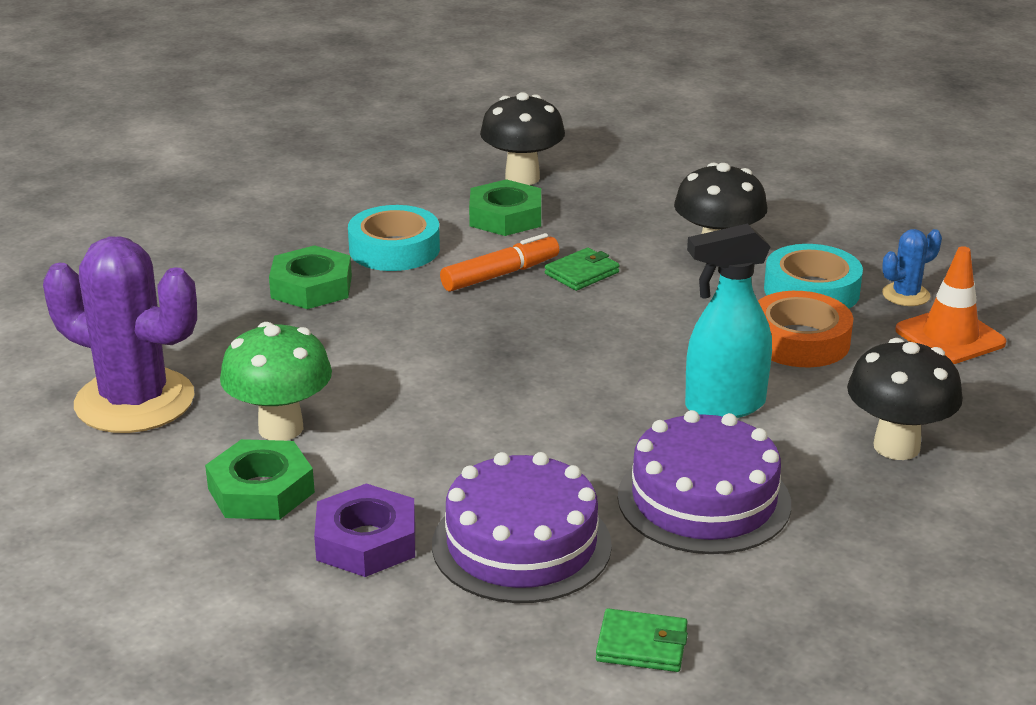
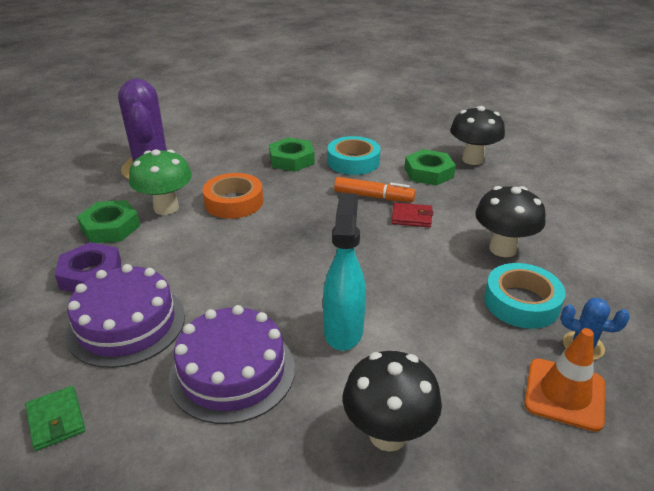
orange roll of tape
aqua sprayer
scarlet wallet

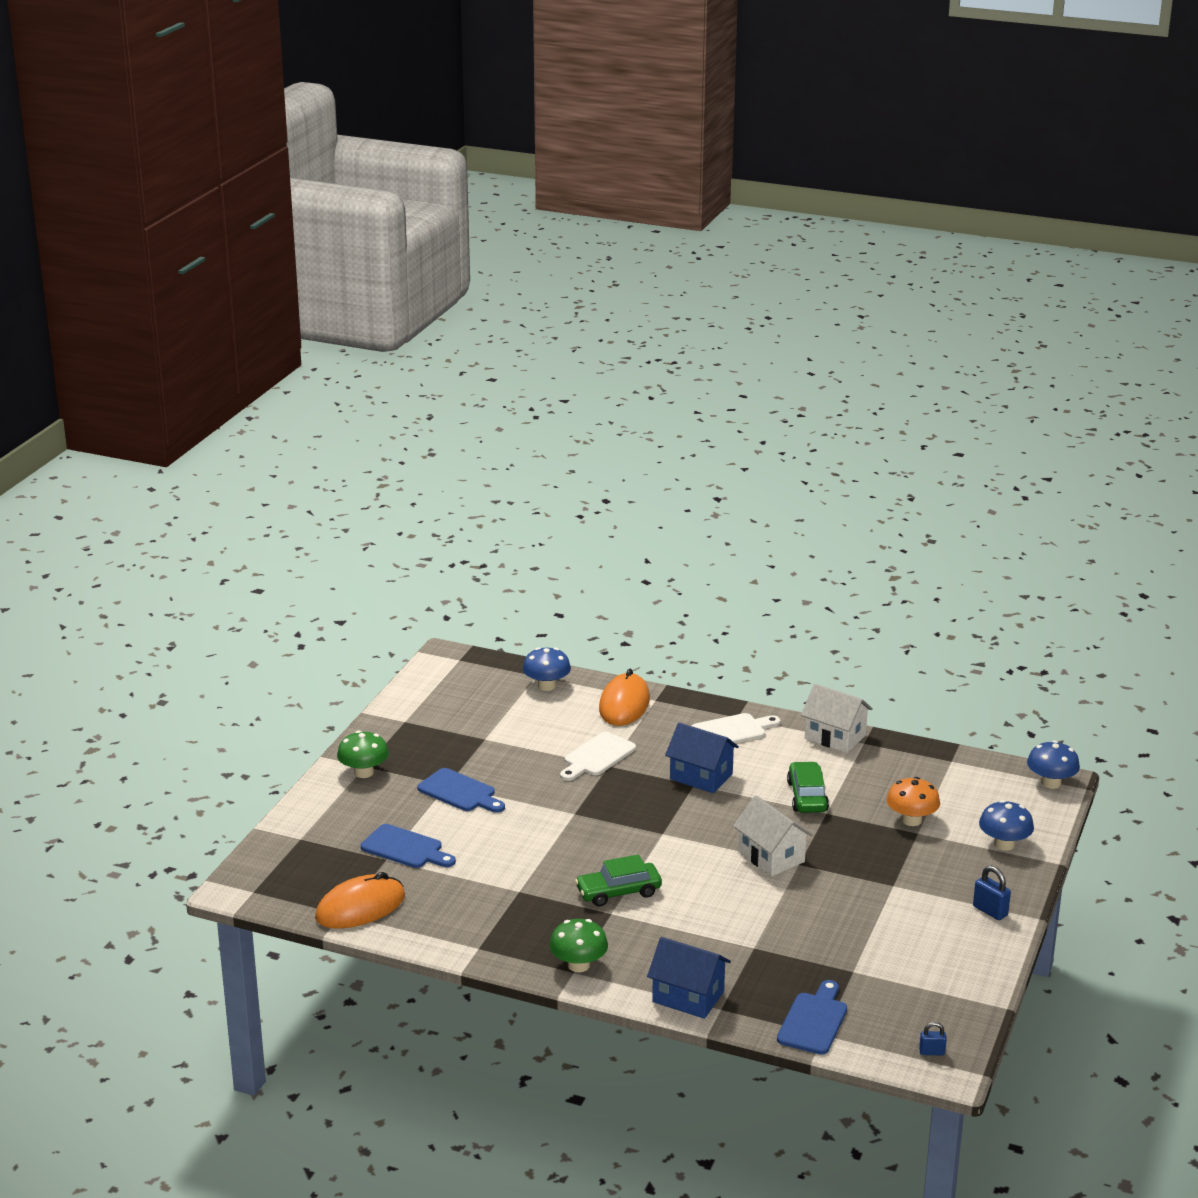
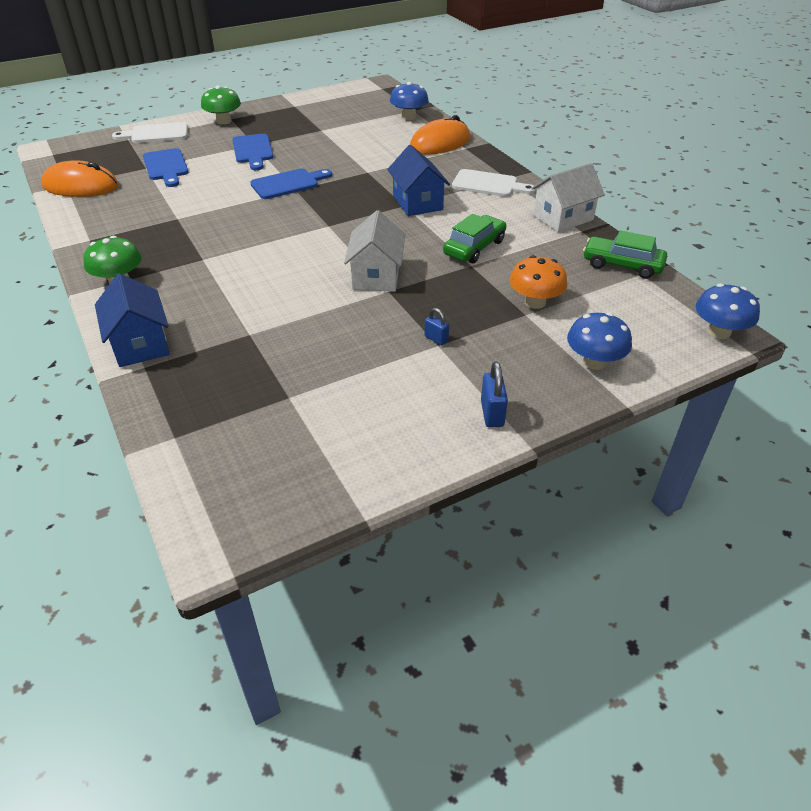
white cutting board (no. 1 from left)
blue cutting board (no. 3 from left)
blue small lock (no. 1 from left)
white toy house (no. 2 from left)
emerald car (no. 2 from left)

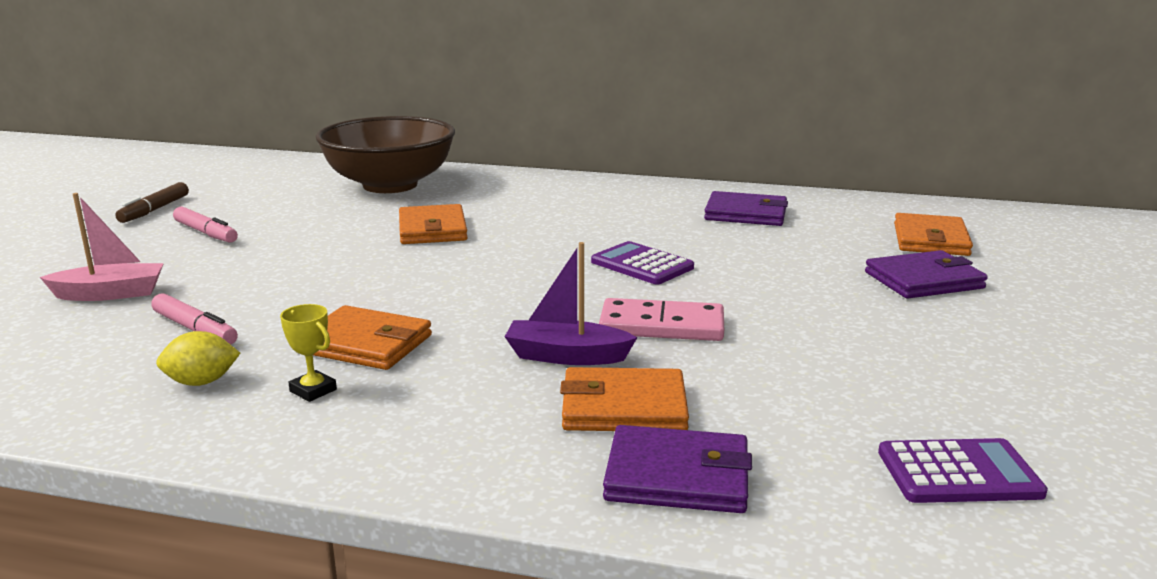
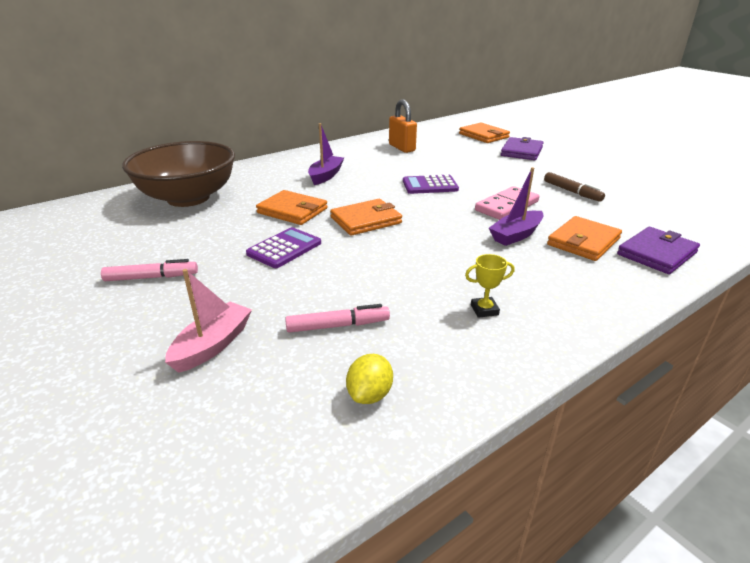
violet calculator (no. 1 from left)
violet boat (no. 1 from left)
orange wallet (no. 2 from left)
yellow toy lemon
orange small lock
russet felt pen

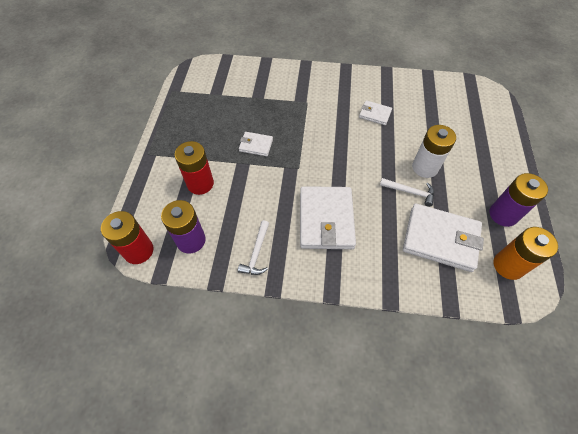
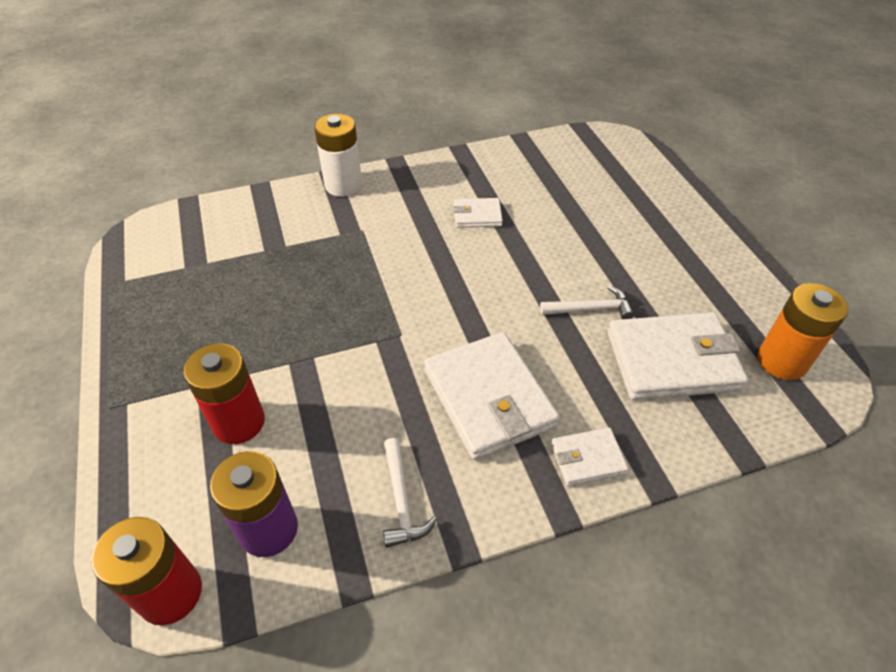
white AA battery
white wallet (no. 3 from left)
violet AA battery (no. 2 from left in the first image)

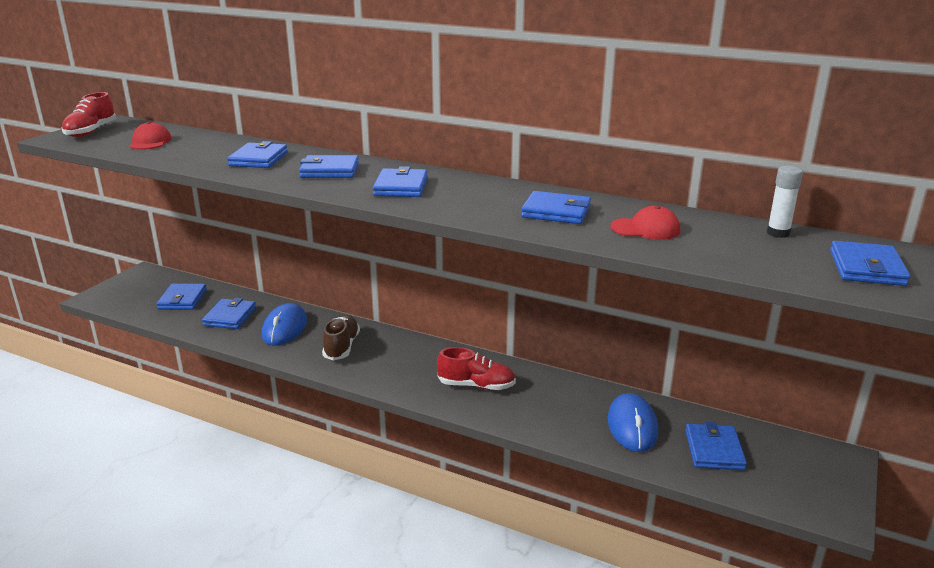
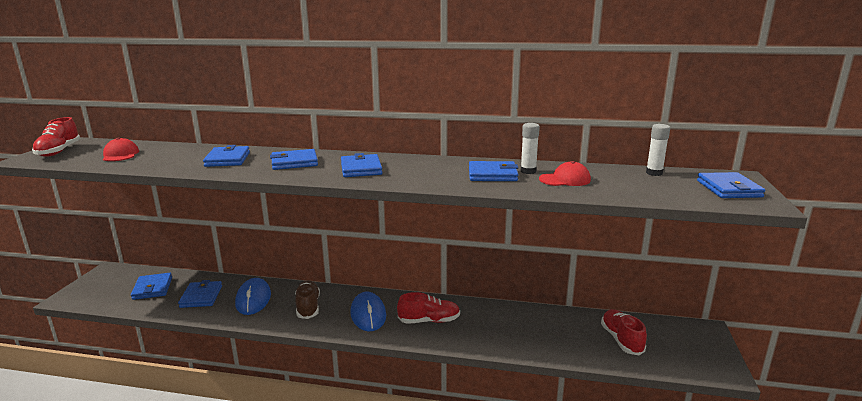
blue computer mouse (no. 2 from left)
white glue stick (no. 1 from left)
scarlet lace-up shoe (no. 3 from left)

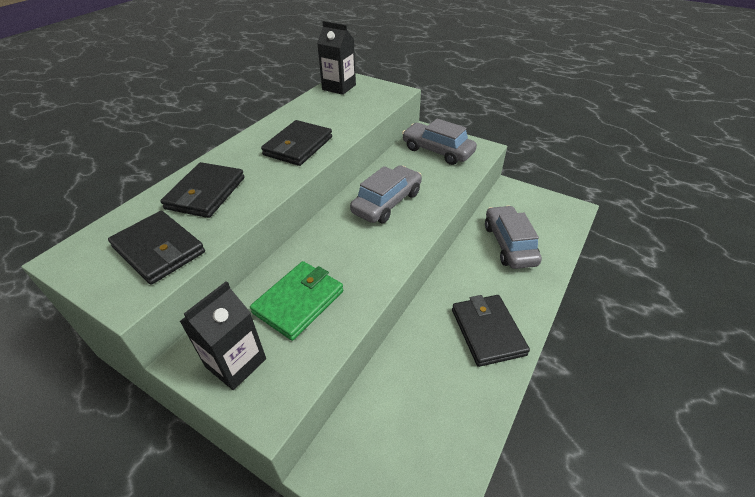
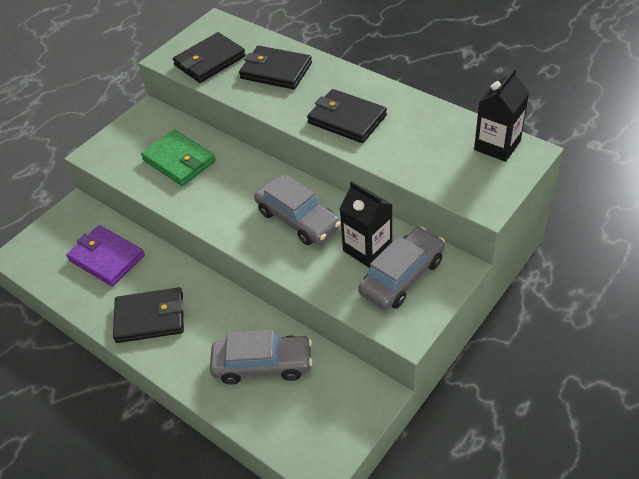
violet wallet
ebony milk carton (no. 1 from left)

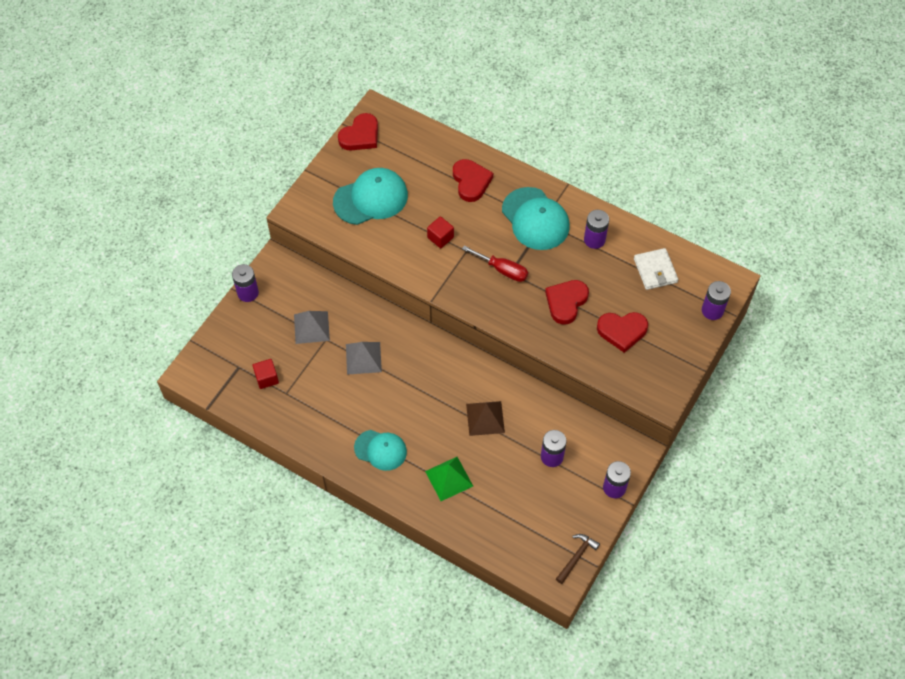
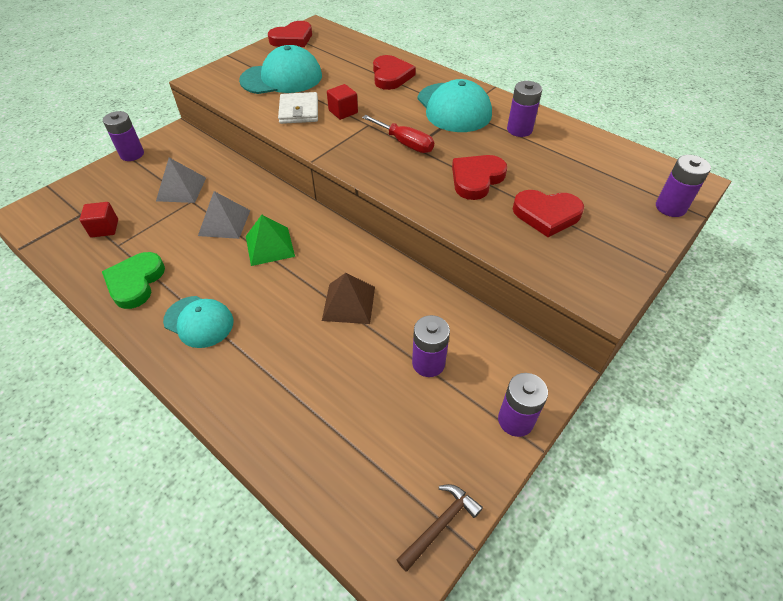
emerald love heart
emerald pyramid shape
white wallet

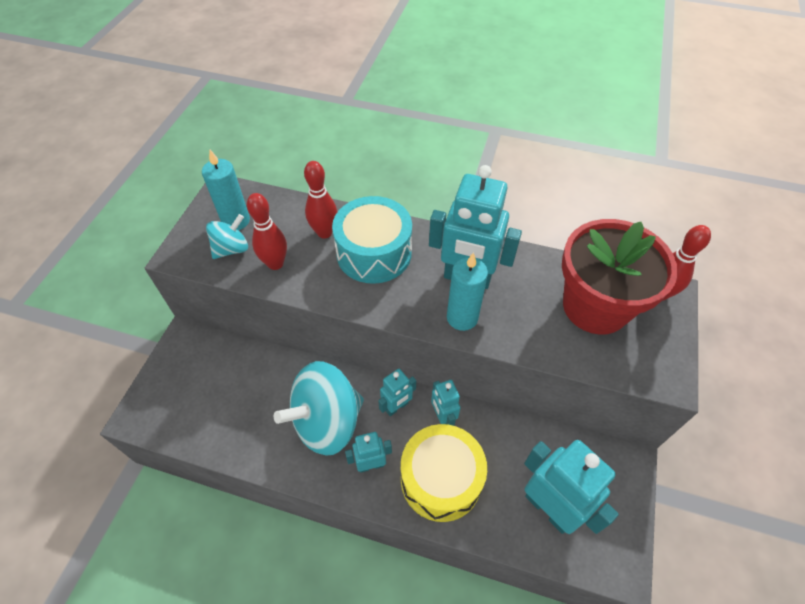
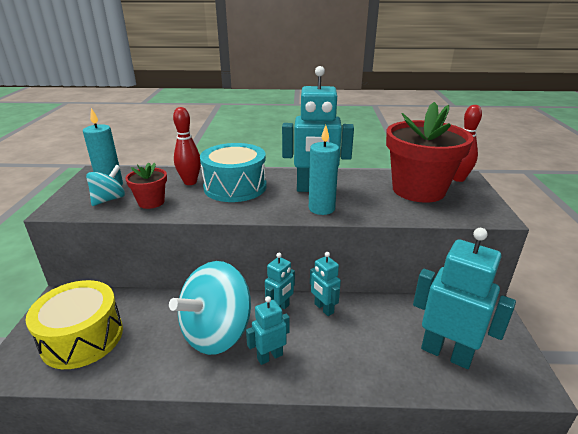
yellow drum
scarlet potted plant (no. 1 from left)

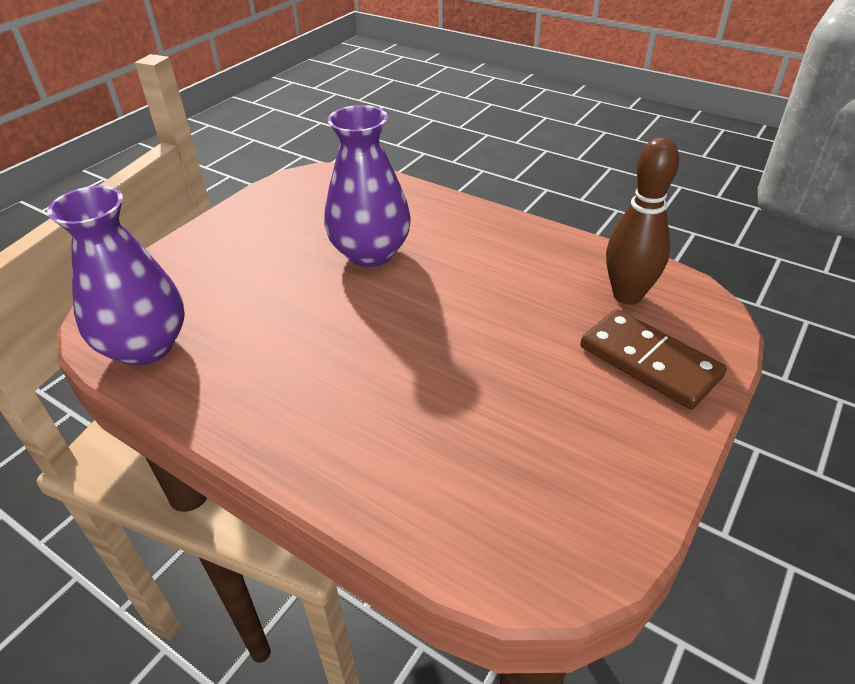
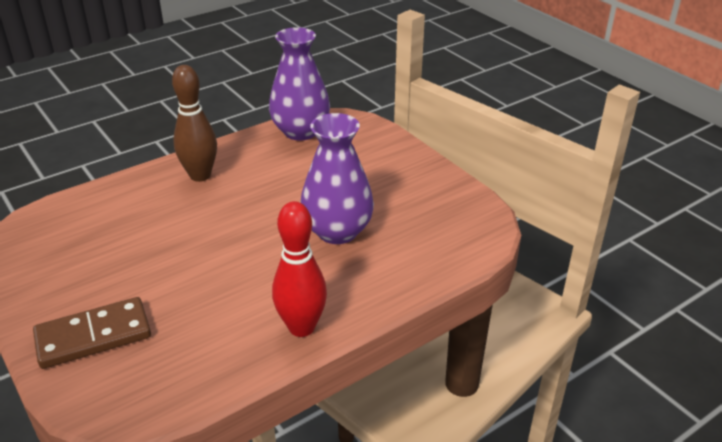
russet bowling pin
scarlet bowling pin

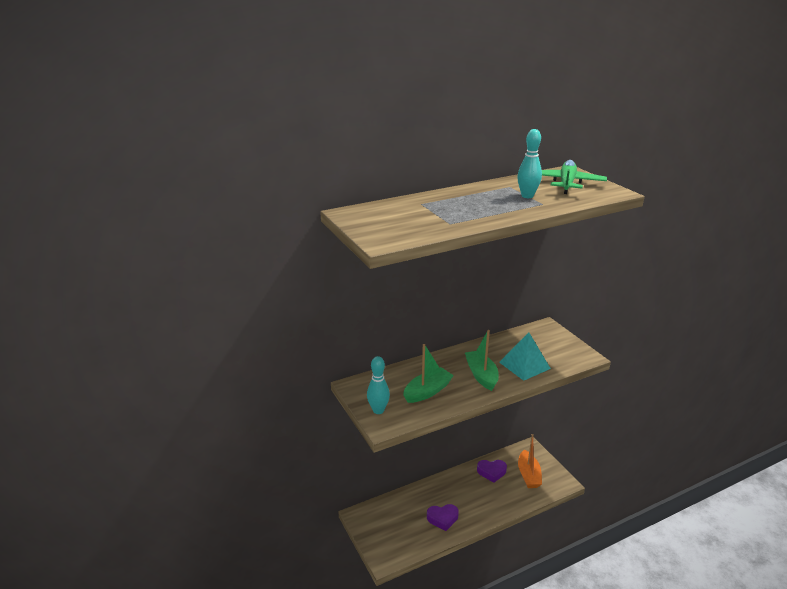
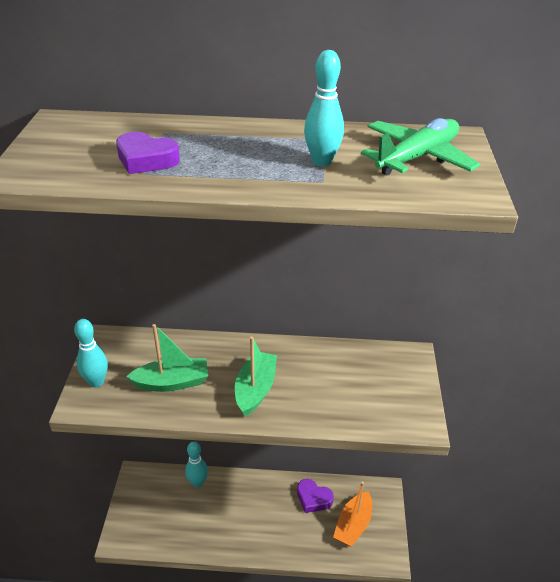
violet love heart (no. 1 from left)
aqua bowling pin (no. 2 from left)
aqua pyramid shape

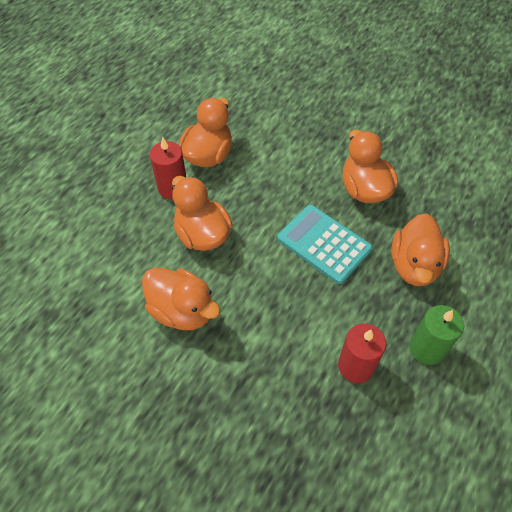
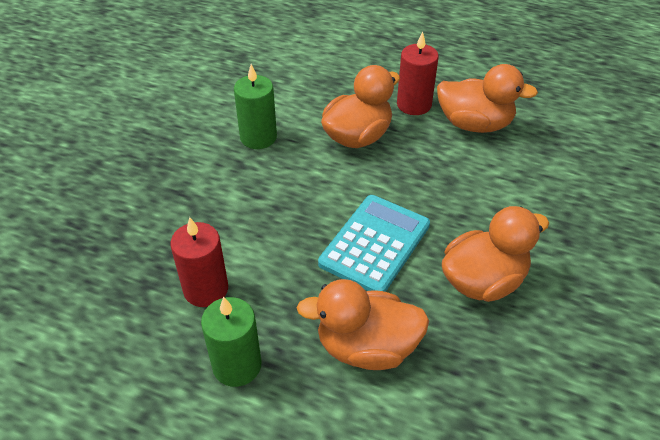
emerald candle (no. 2 from left)

